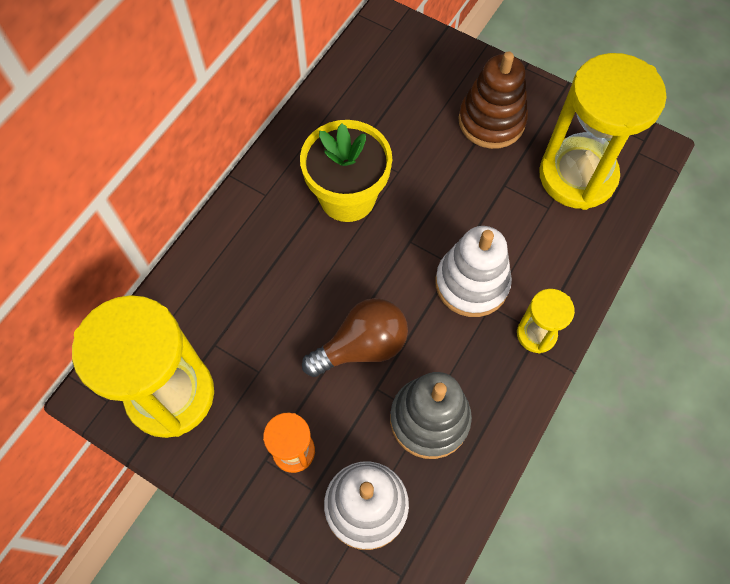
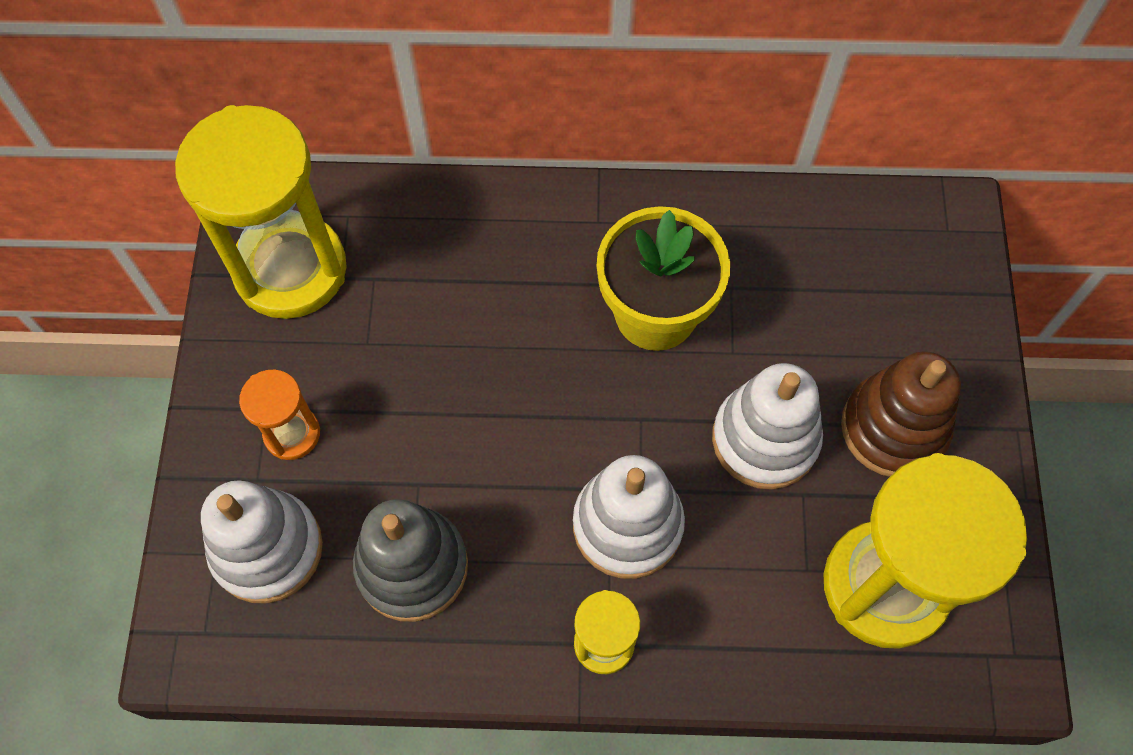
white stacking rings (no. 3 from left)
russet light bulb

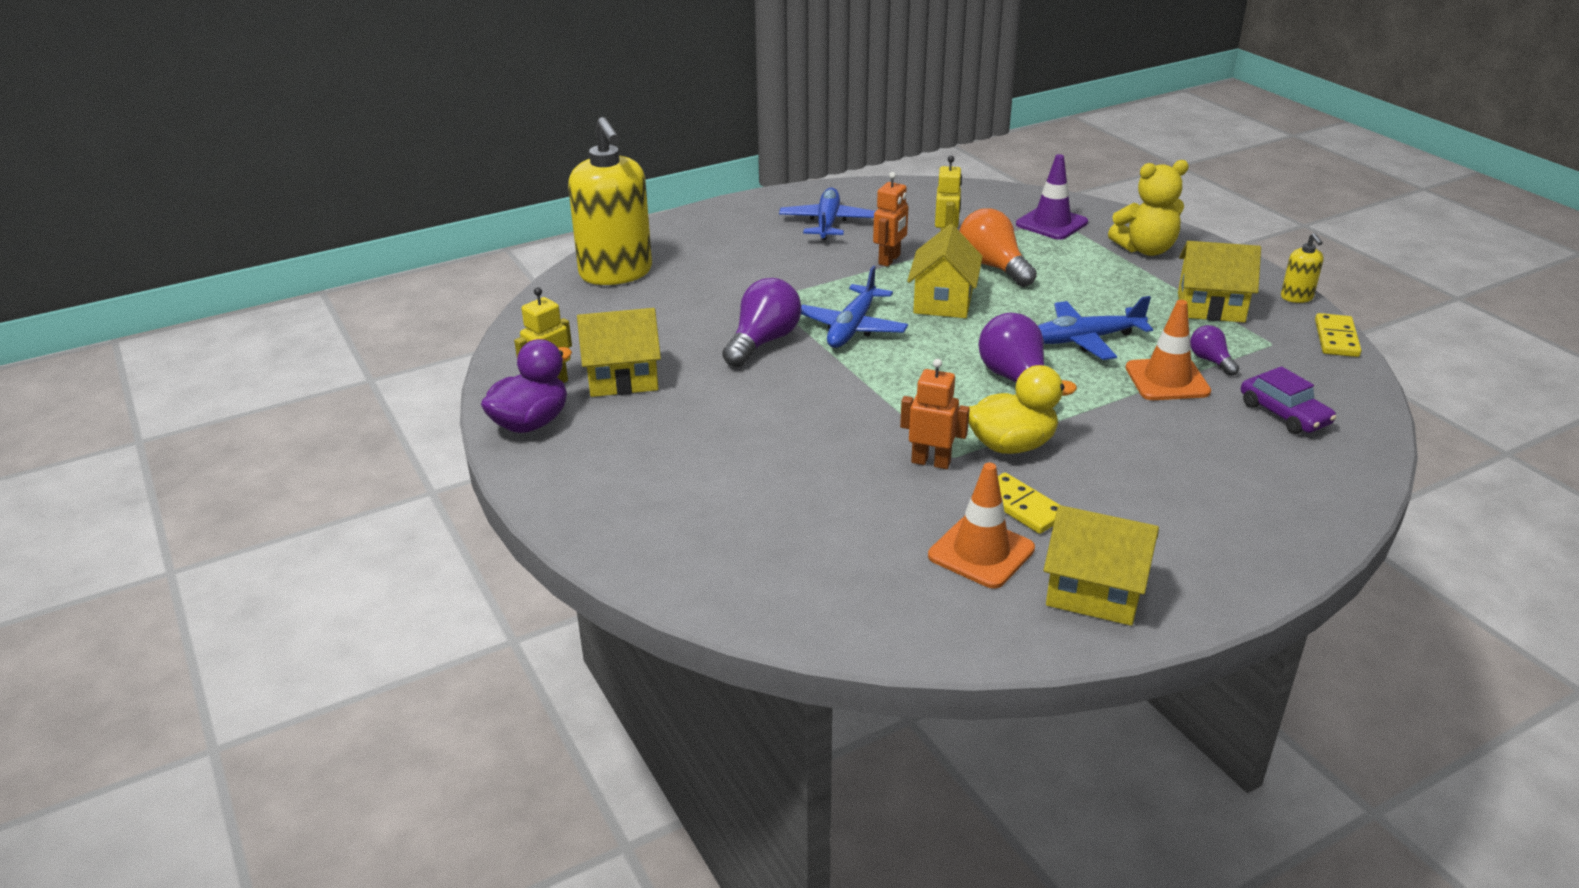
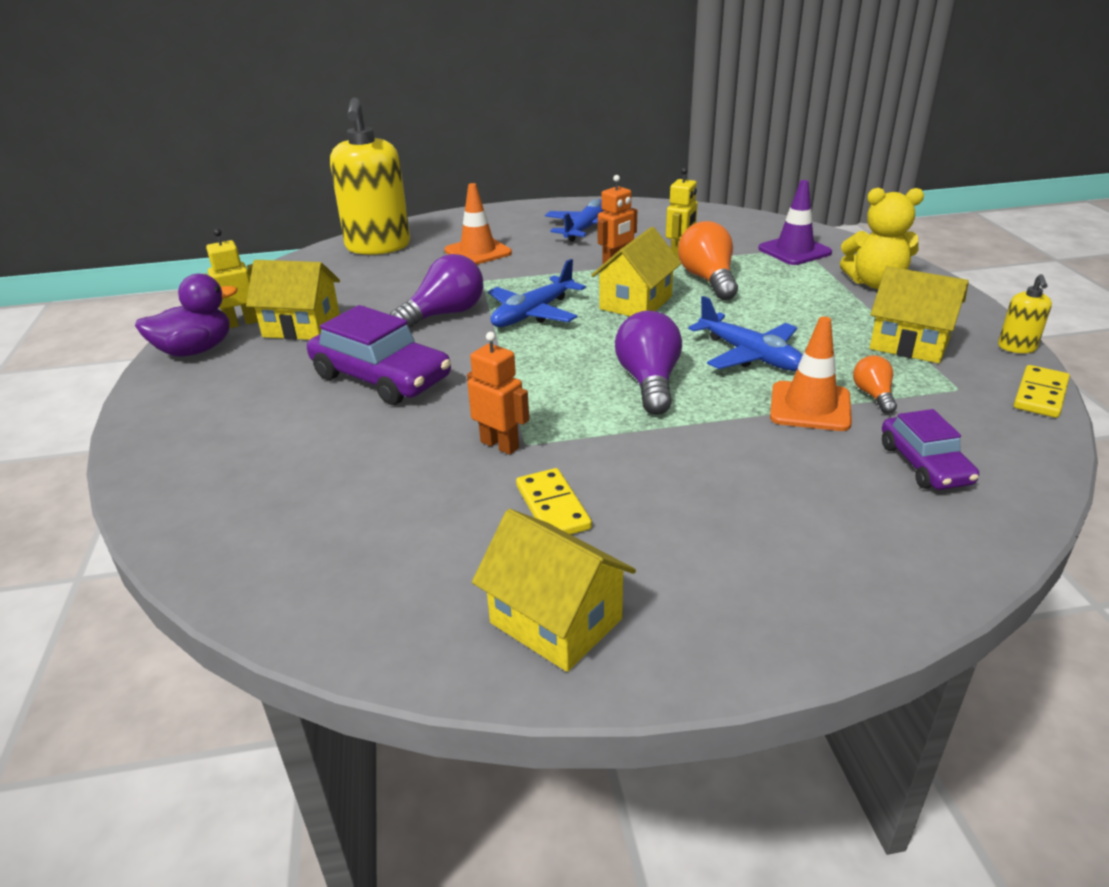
violet car (no. 1 from left)
orange safety cone (no. 1 from left)
blue toy plane (no. 3 from left)
orange light bulb (no. 2 from left)
yellow rubber duck

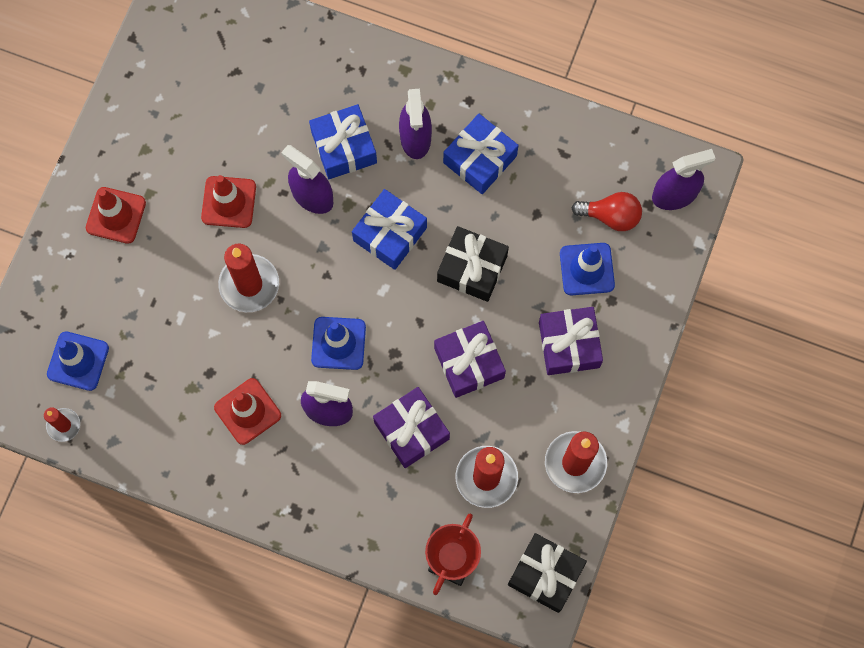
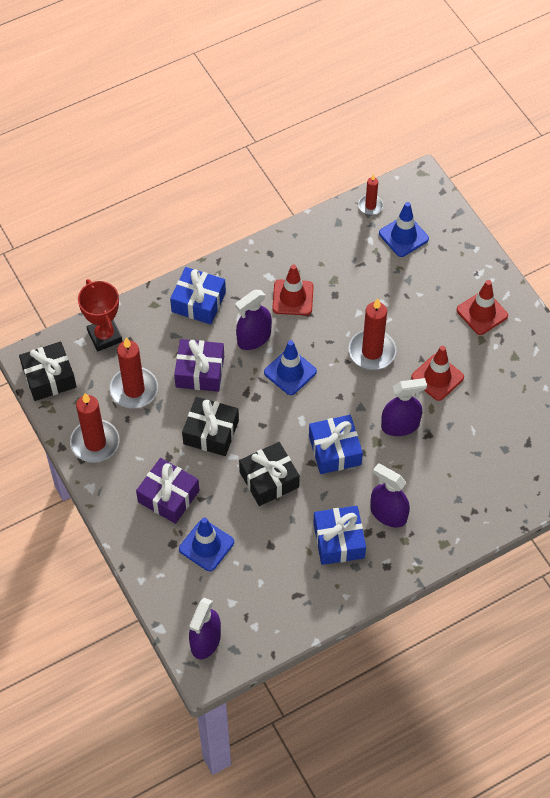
blue gift (no. 1 from left)
ebony gift (no. 2 from left)
scarlet light bulb

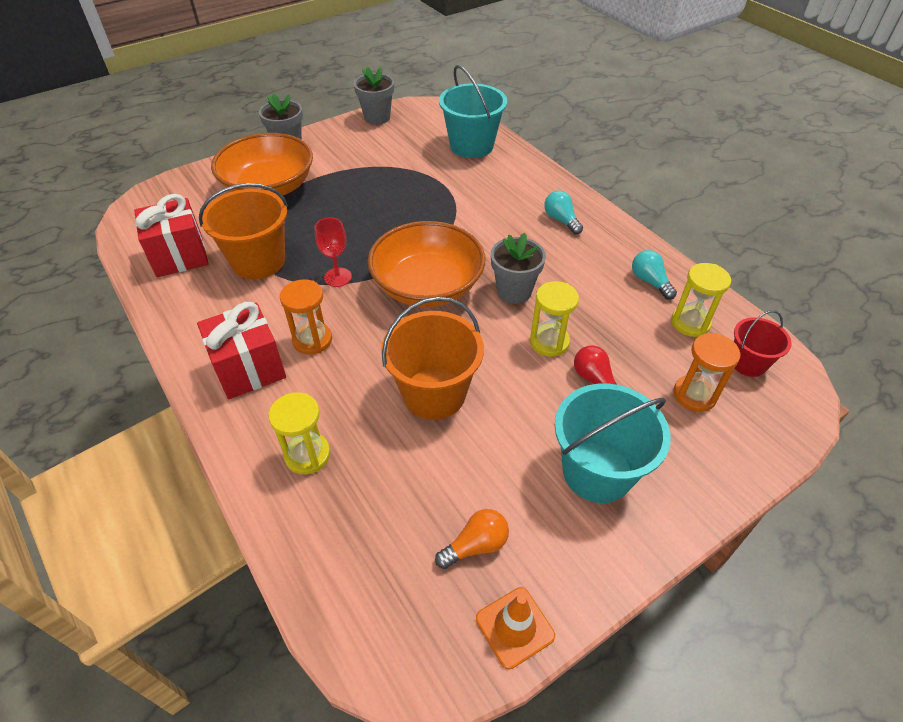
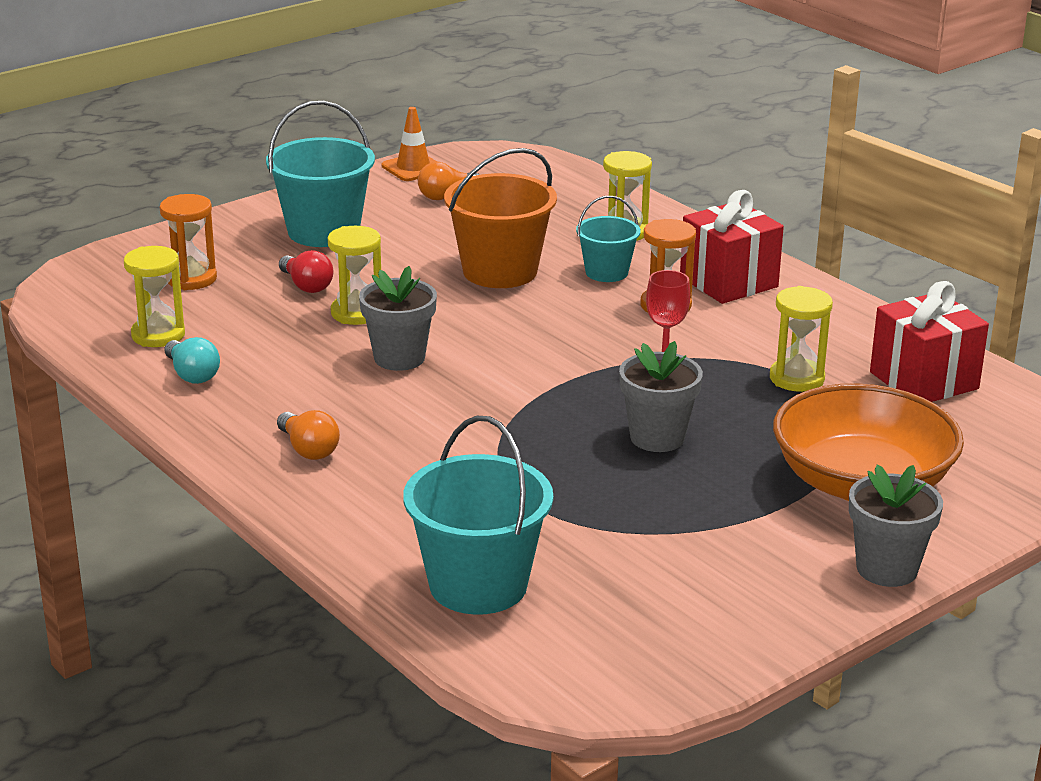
orange light bulb (no. 1 from left)
aqua sand bucket (no. 3 from left)
grey potted plant (no. 2 from left)
yellow hourglass (no. 4 from left)
orange serving bowl (no. 2 from left in the first image)
scarlet sand bucket

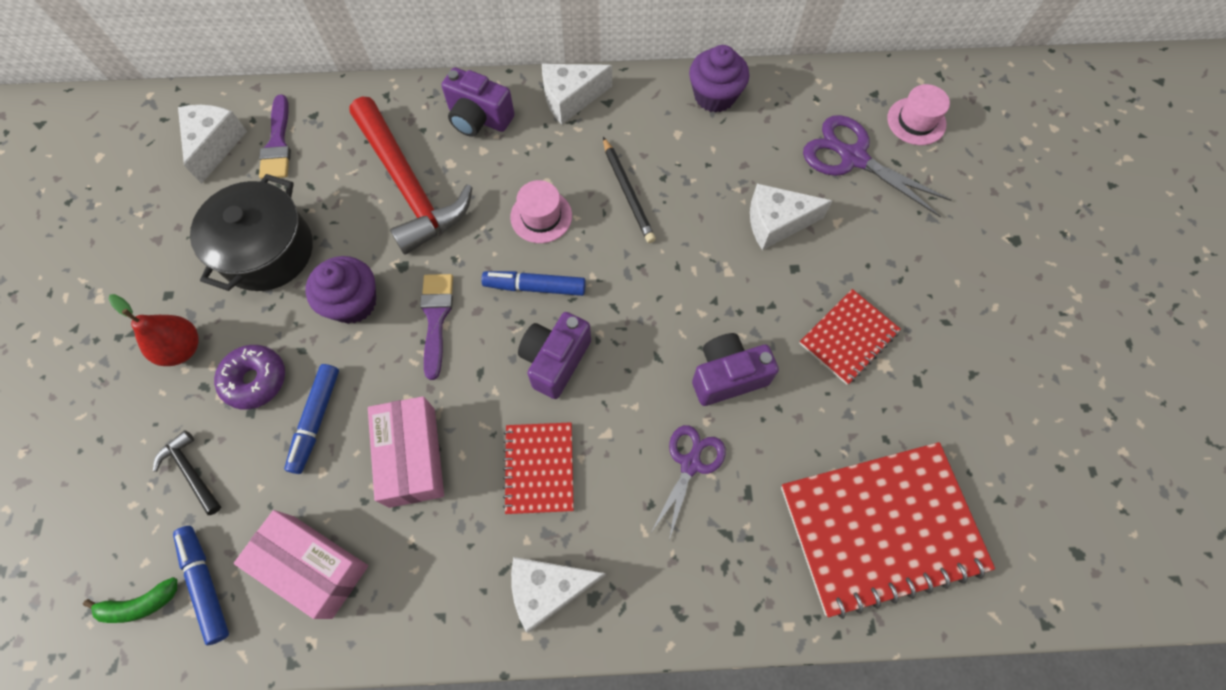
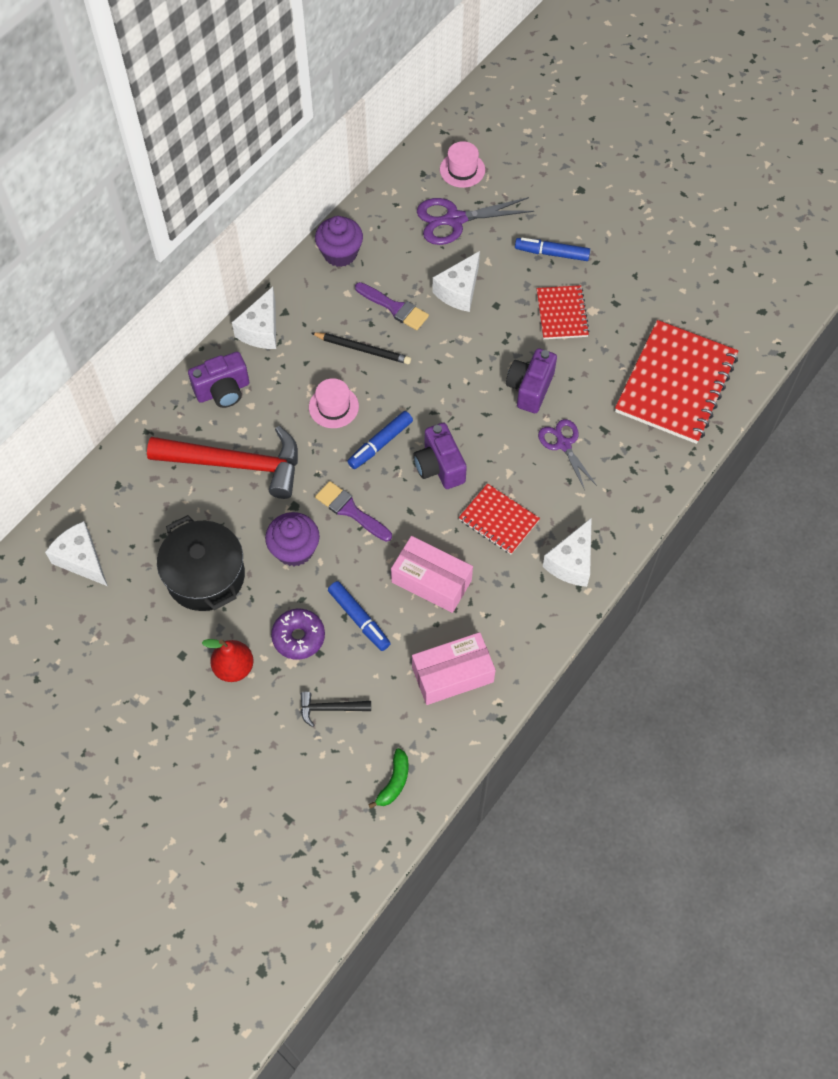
violet paint brush (no. 2 from left)
blue felt pen (no. 3 from left)

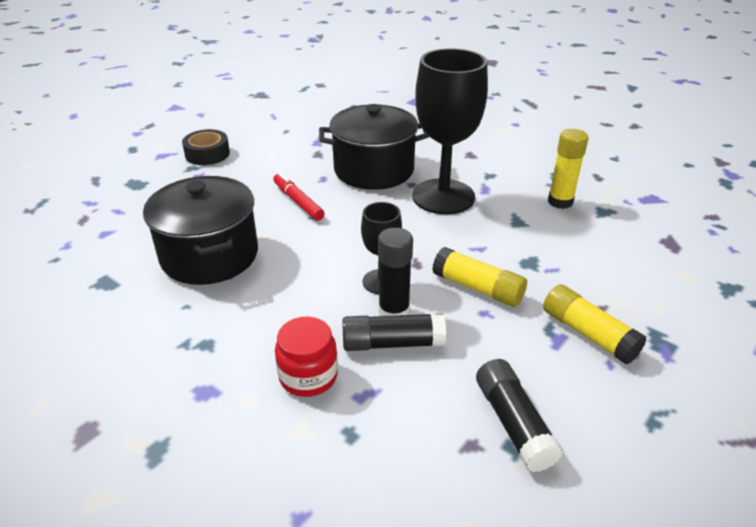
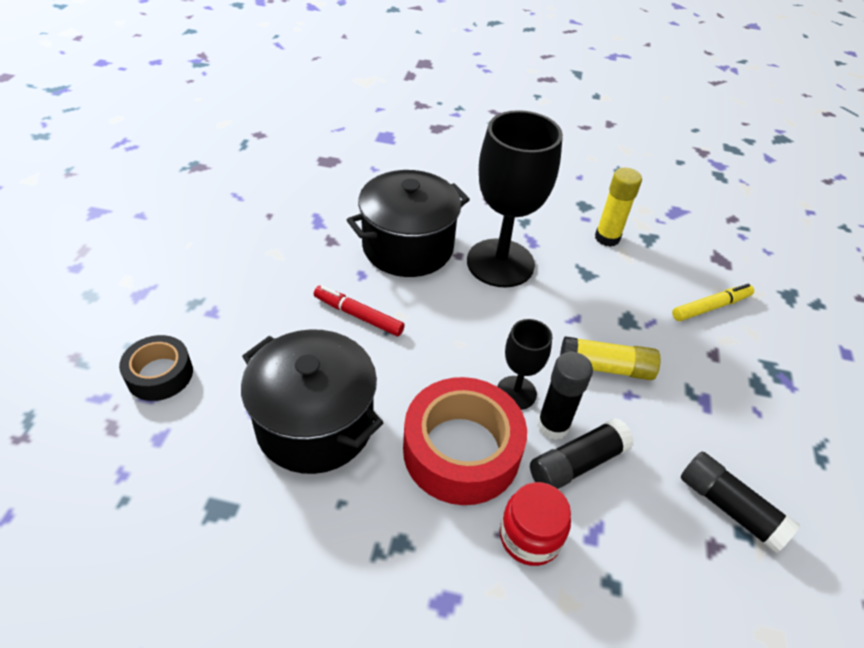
ebony roll of tape
scarlet roll of tape
yellow felt pen
yellow glue stick (no. 3 from left in the first image)

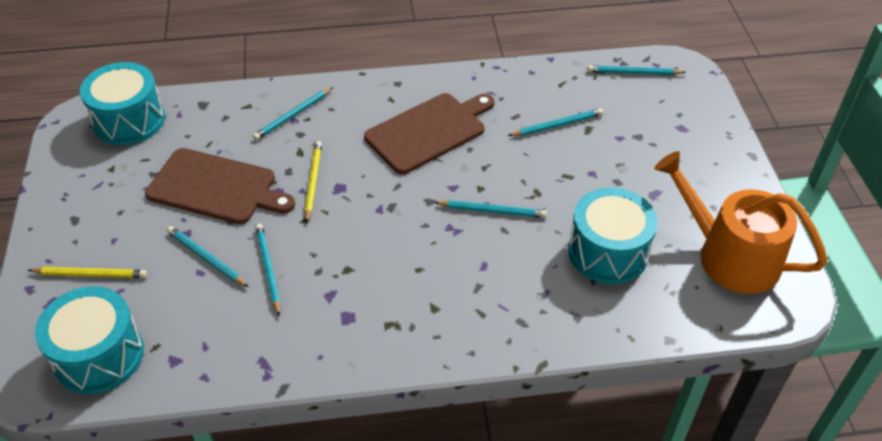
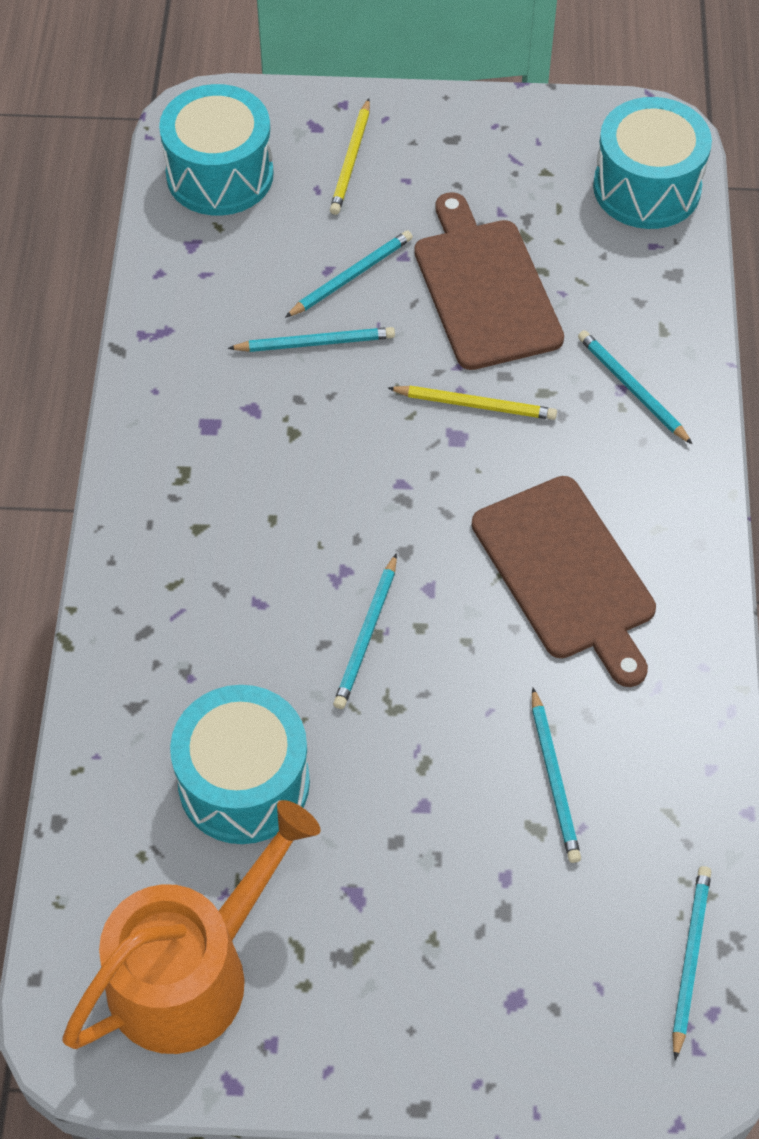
russet cutting board (no. 1 from left)

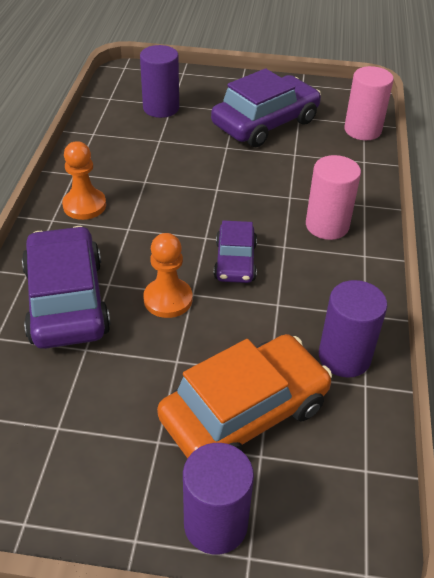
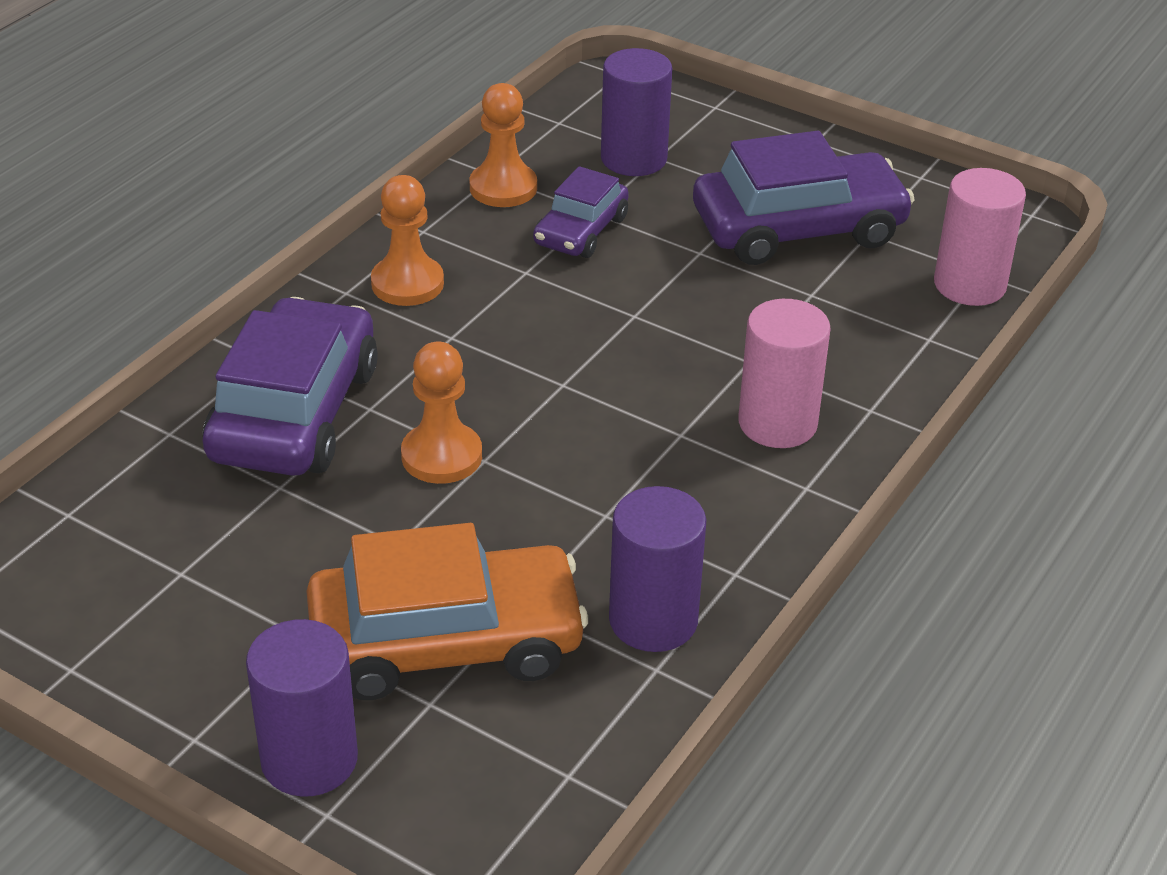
orange game pawn (no. 3 from left)
violet car (no. 2 from left)

